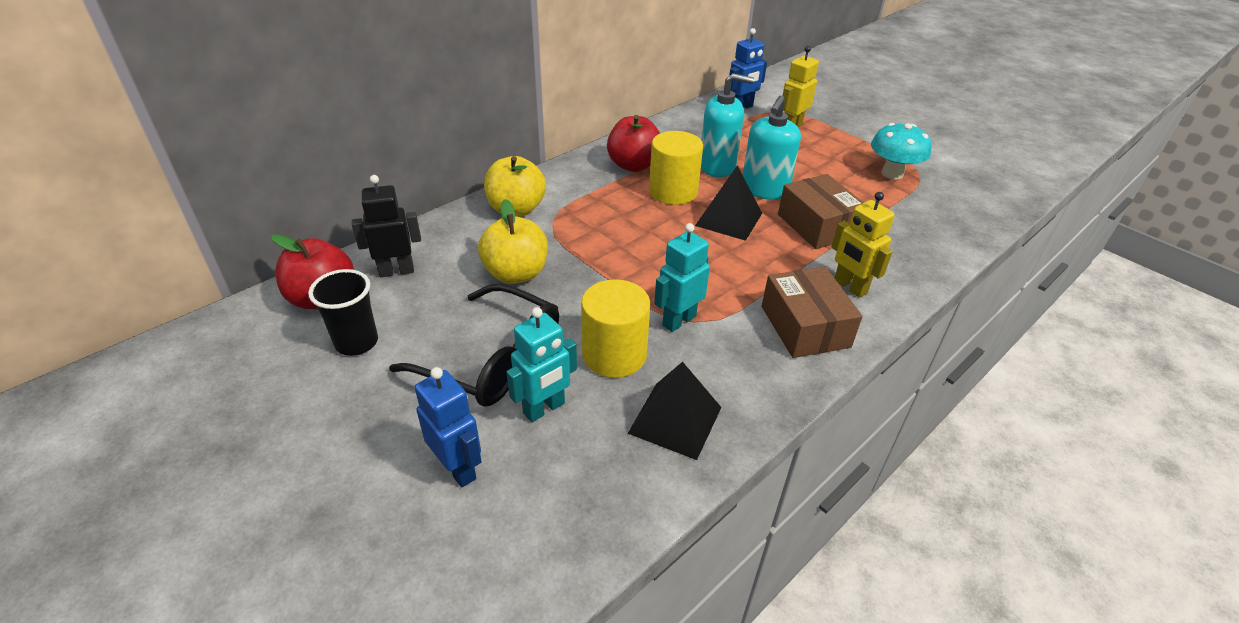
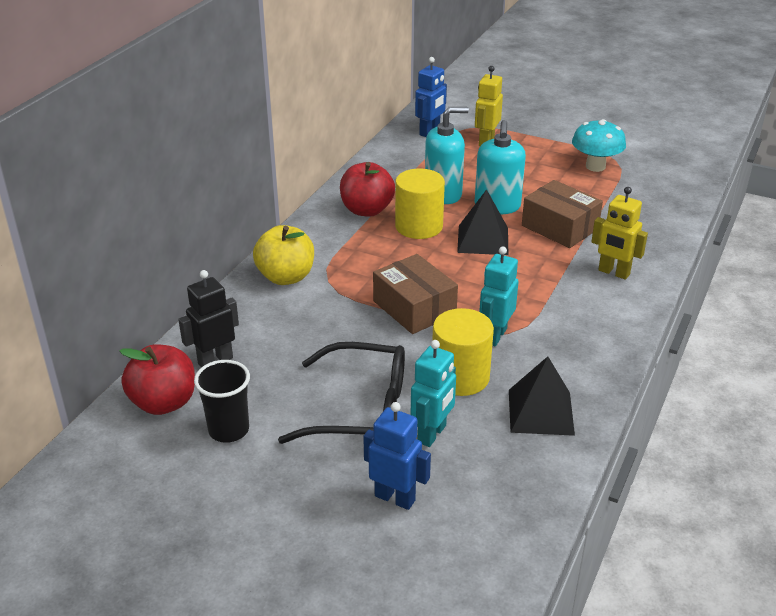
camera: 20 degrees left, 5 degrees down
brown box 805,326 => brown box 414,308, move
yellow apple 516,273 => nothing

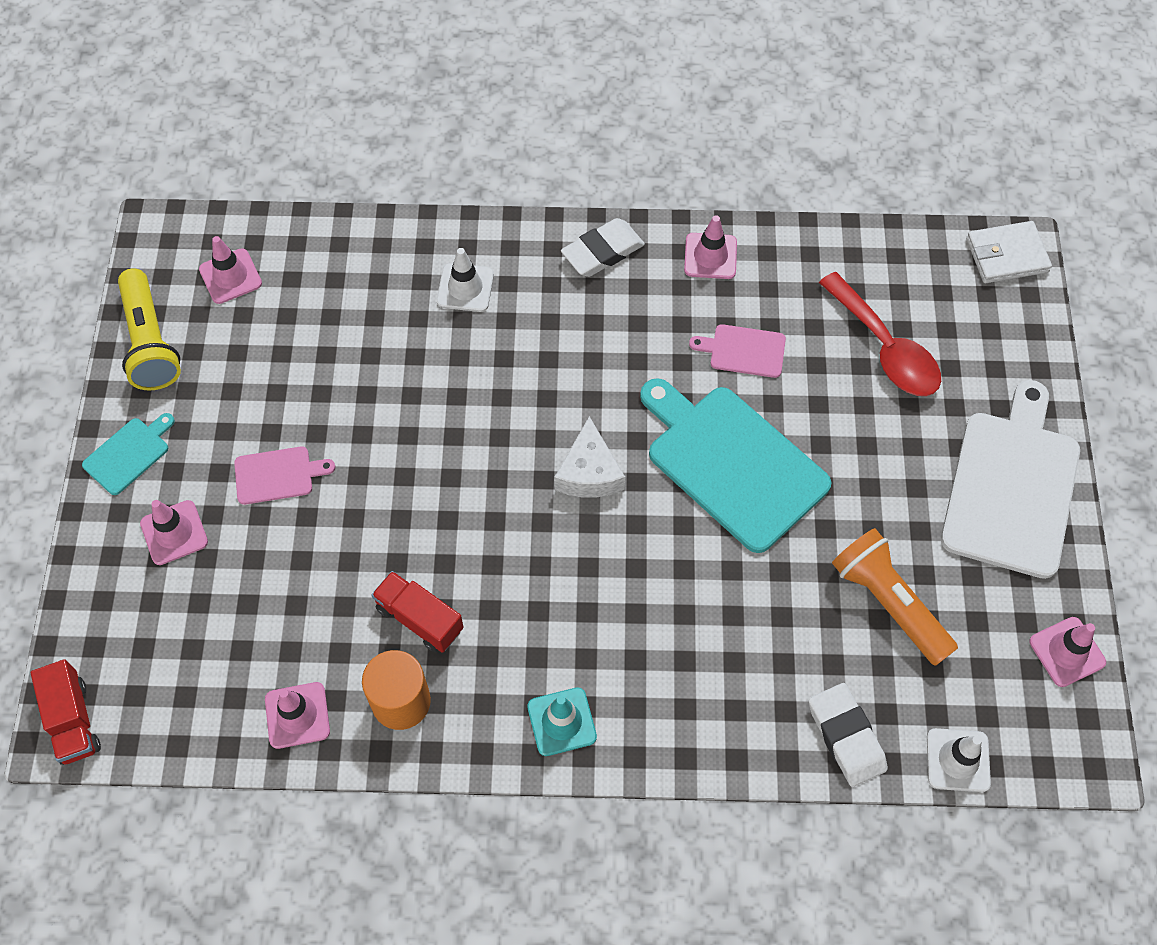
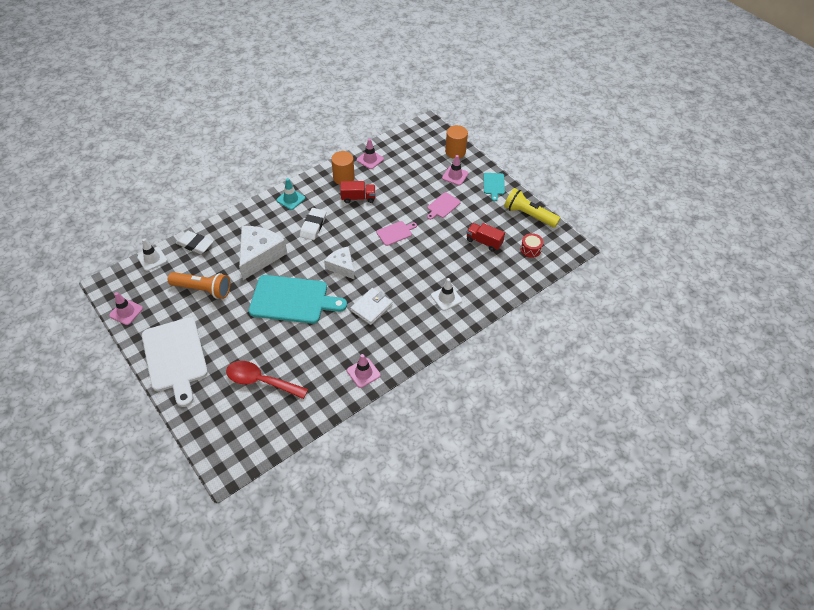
camera: 140 degrees right, 10 degrees down
nothing => white cheese 259,255
white eraser 602,251 => white eraser 313,226, move
white wallet 1006,255 => white wallet 371,307, move
pink cutting board 743,351 => pink cutting board 395,233, move
nothing => orange cylinder 455,152
red truck 73,720 => red truck 484,242, move
pink traffic cone 230,276 => red drum 530,249

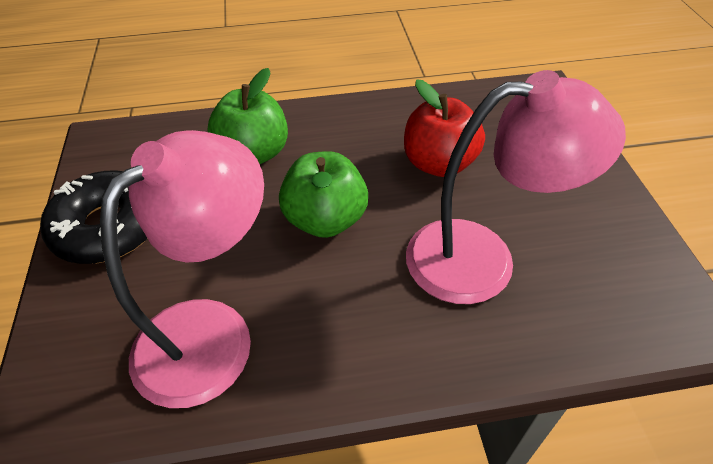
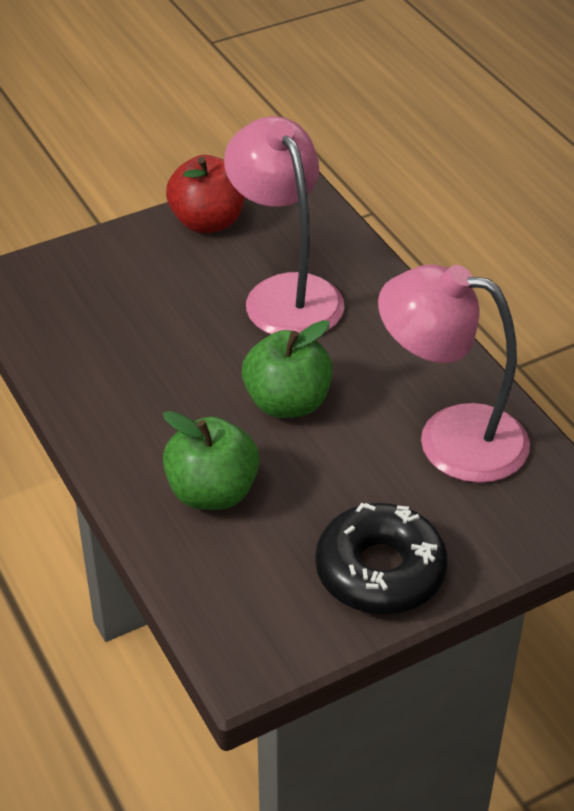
camera: 110 degrees left, 5 degrees down
red apple 439,163 => red apple 208,222, move

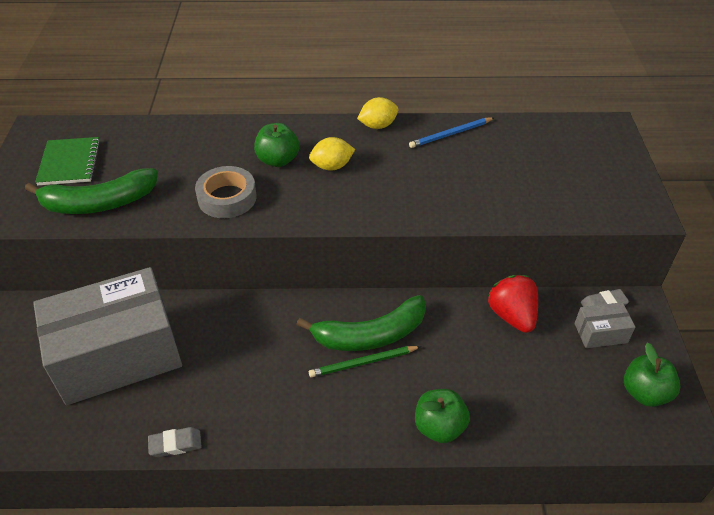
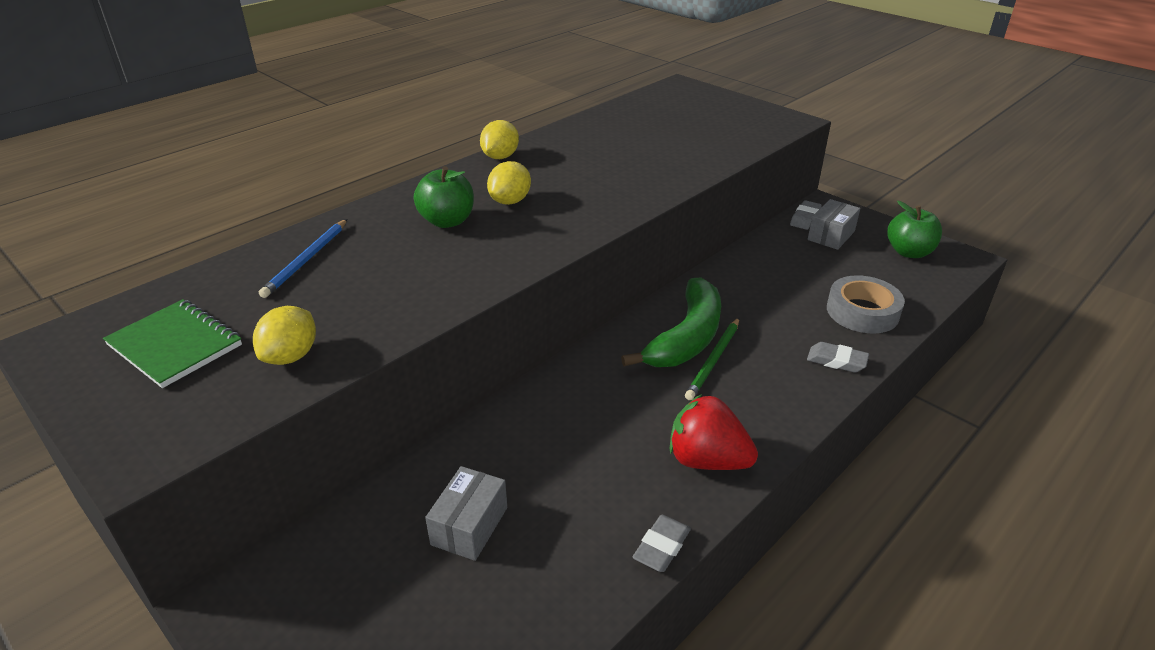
camera: 45 degrees left, 10 degrees down
green banana 99,203 => yellow lemon 291,356
blue pencil 450,134 => blue pencil 306,260, move
grey box 118,355 => grey box 469,526, x0.40
red strawberry 512,316 => red strawberry 707,460, move
green apple 439,427 => grey eraser 836,361
grey tape 227,198 => grey tape 862,312, move

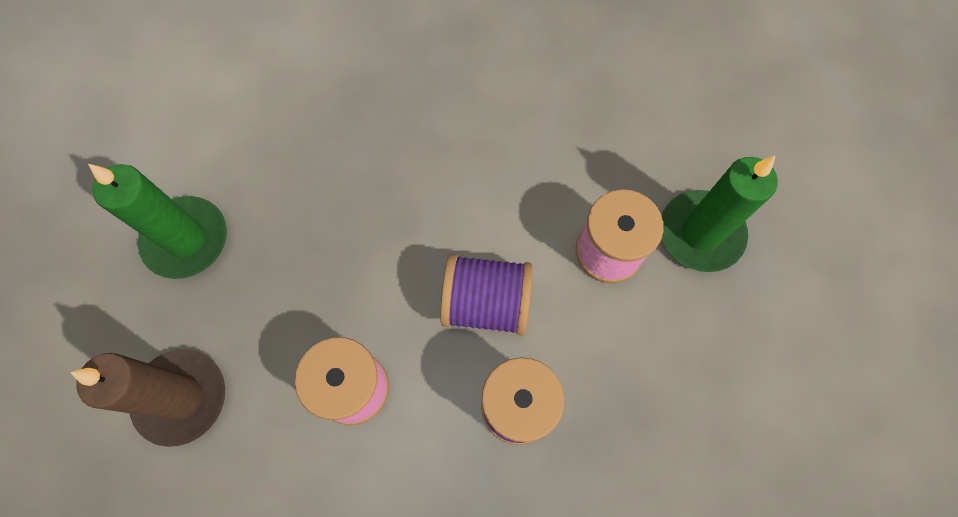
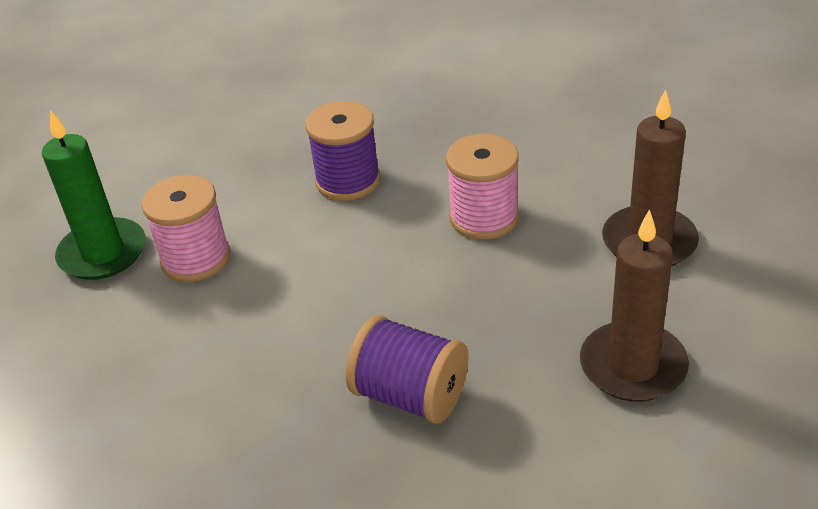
camera: 155 degrees left, 30 degrees down
purple spool 486,303 => purple spool 410,396, move
green candle 186,239 => brown candle 633,366

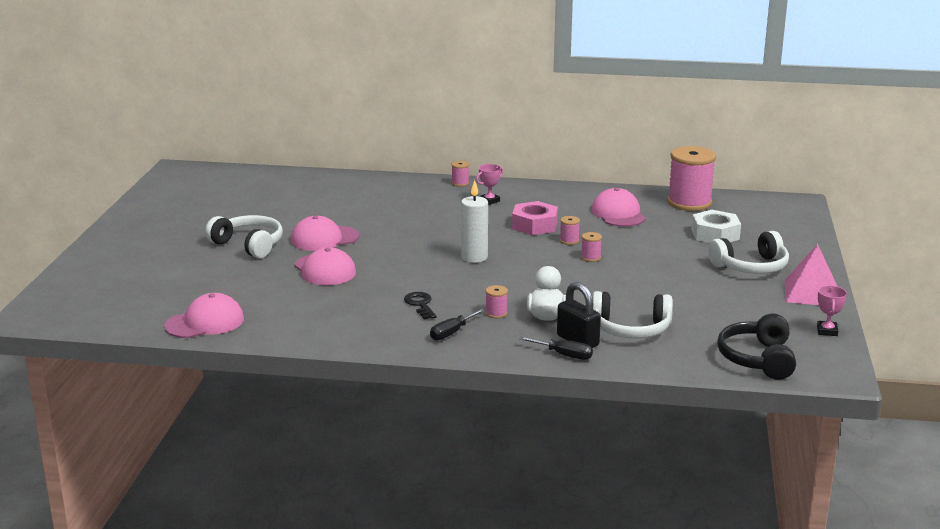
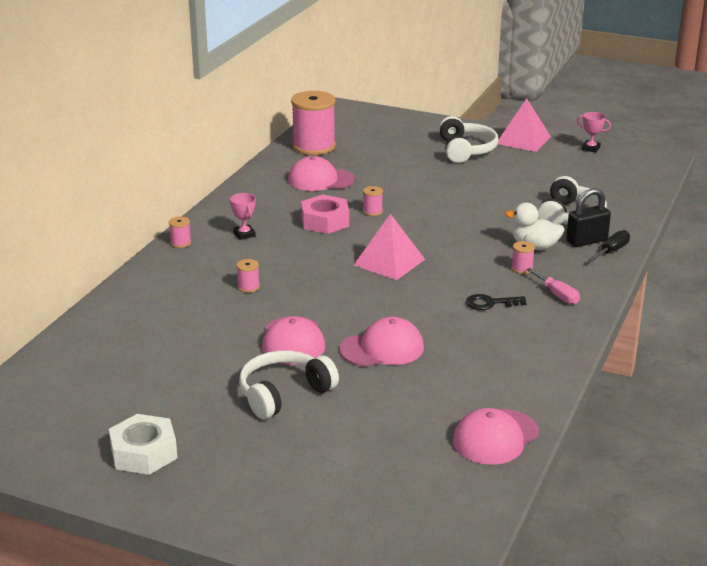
camera: 75 degrees left, 5 degrees up
white nut 715,234 => white nut 144,453, move
pink spool 591,258 => pink spool 248,287, move
white candle 474,257 => pink pyramid 389,262
pink cap 205,322 => pink cap 495,437, 120 degrees counterclockwise
black screwdriver 452,333 => pink screwdriver 557,295
black headphones 757,359 => nothing

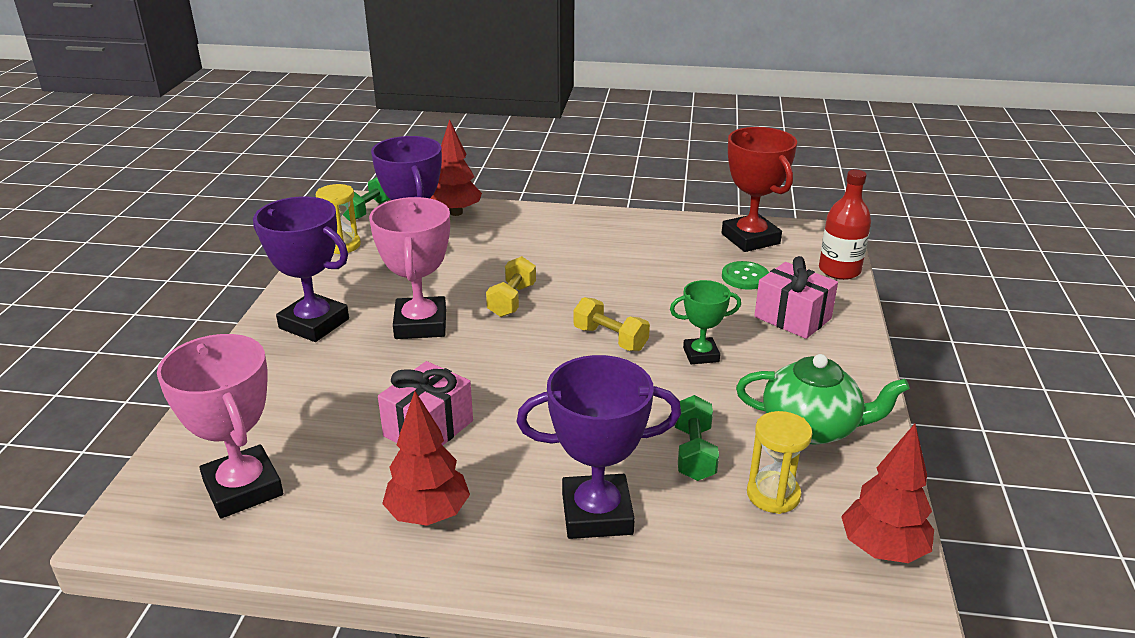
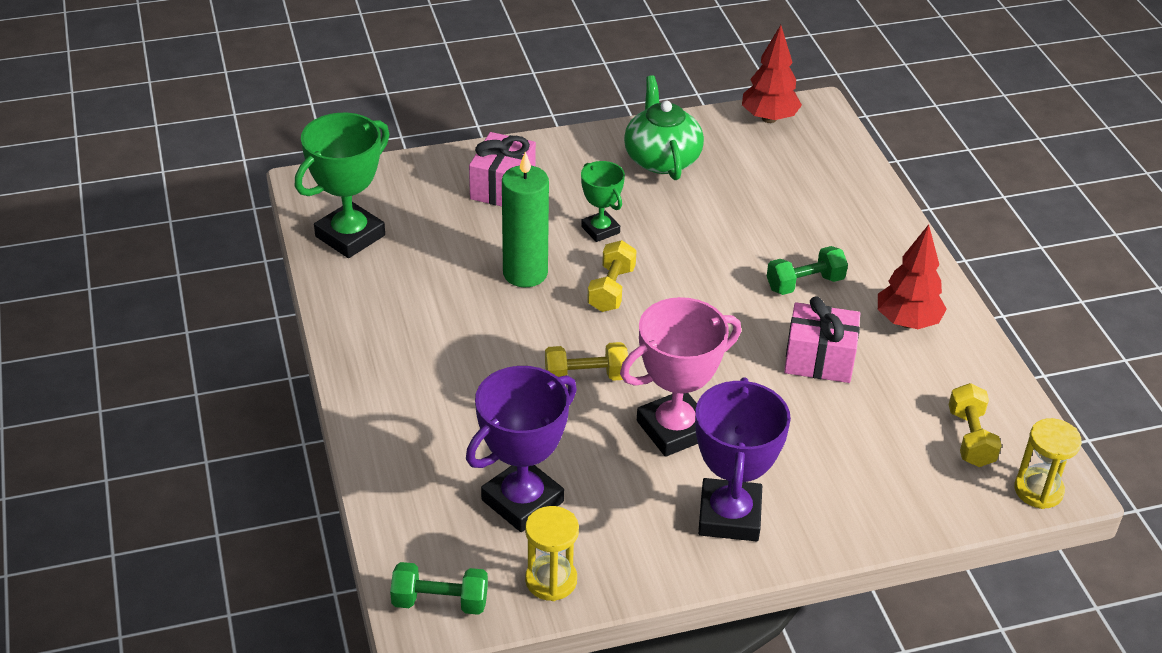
camera: 115 degrees left, 10 degrees up
red trophy 750,239 => green trophy 350,236
nothing => green candle 525,273
green dumbbell 694,453 => green dumbbell 805,284, move
pink trophy 243,488 => yellow dumbbell 970,438
yellow hourglass 773,495 => yellow hourglass 1038,490, move
red tree 456,212 => nothing
purple trophy 597,513 => nothing
green button 745,277 => nothing
red bottle 839,270 => nothing

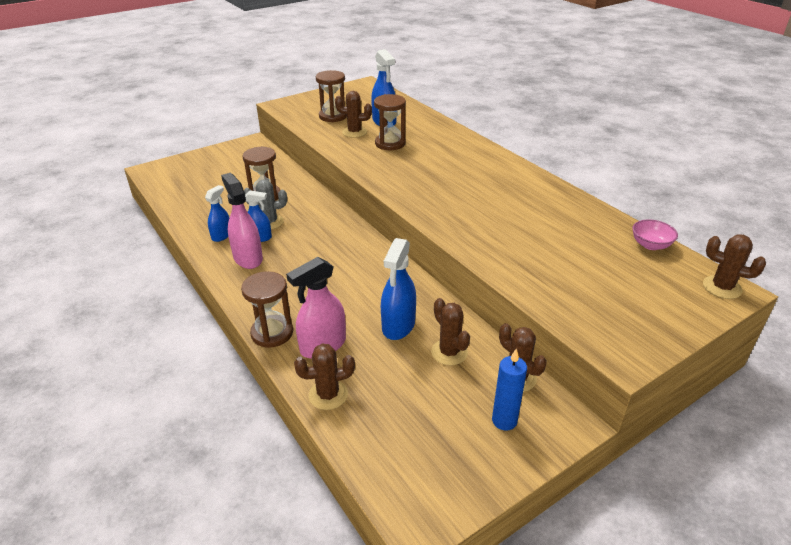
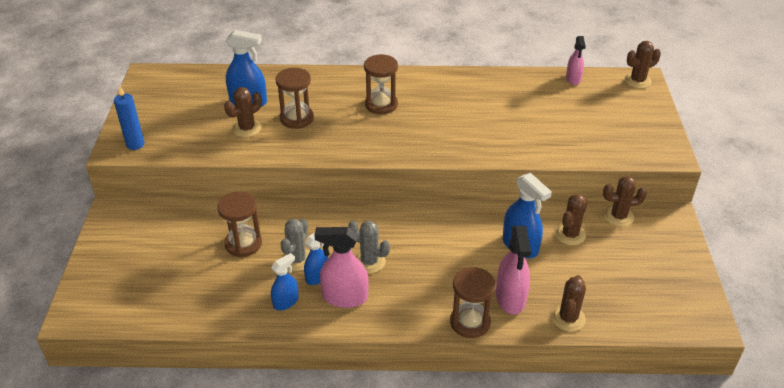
camera: 55 degrees left, 5 degrees up
blue candle 504,421 => blue candle 135,144, move
blue spray bottle 221,235 => blue spray bottle 286,302, 75 degrees clockwise
nothing => grey cactus 369,262
brown hourglass 333,116 => brown hourglass 381,104, move
brown cactus 449,352 => brown cactus 570,234, 60 degrees counterclockwise
pink bowl 650,245 => pink spray bottle 573,79

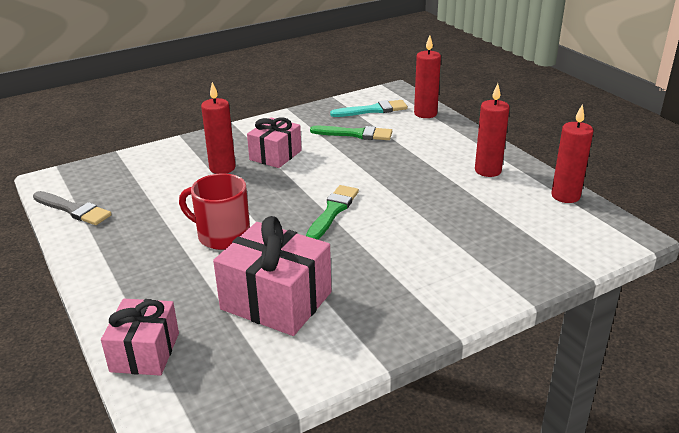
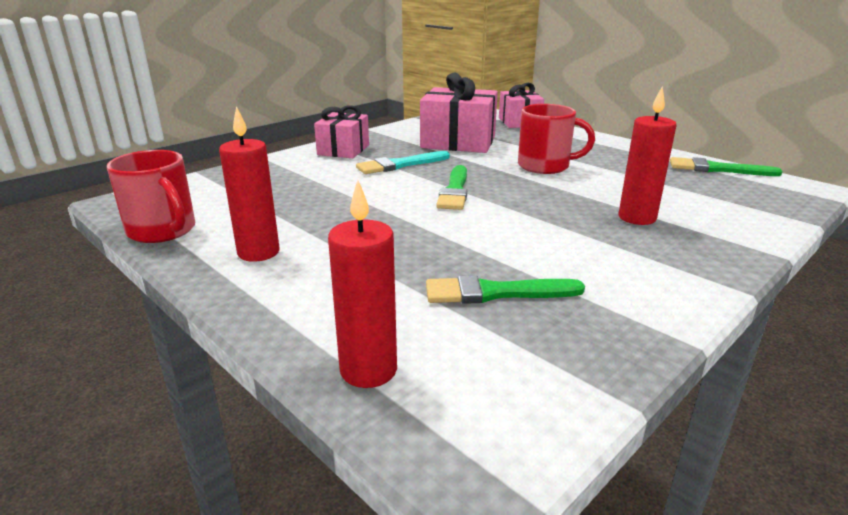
camera: 165 degrees right, 5 degrees down
red candle 565,196 => red mug 163,231
pink gift 275,155 => pink gift 343,150, move
turquoise brush 372,110 => turquoise brush 400,165, move
grey brush 73,210 => green brush 717,169

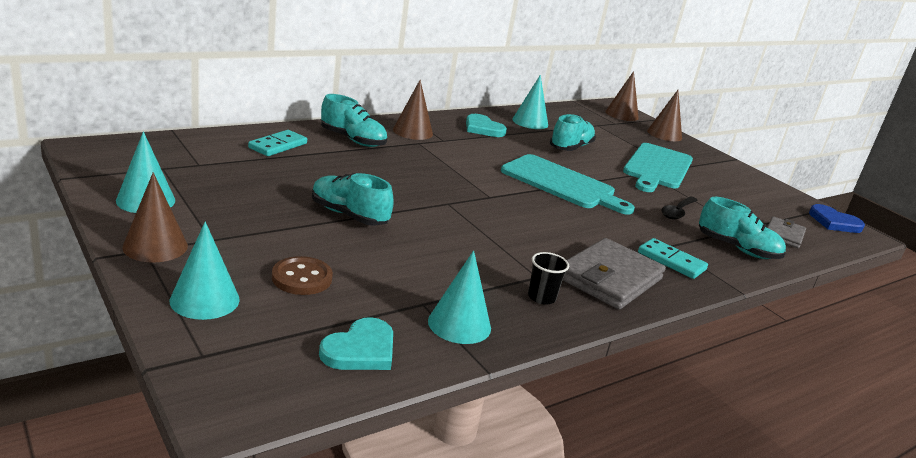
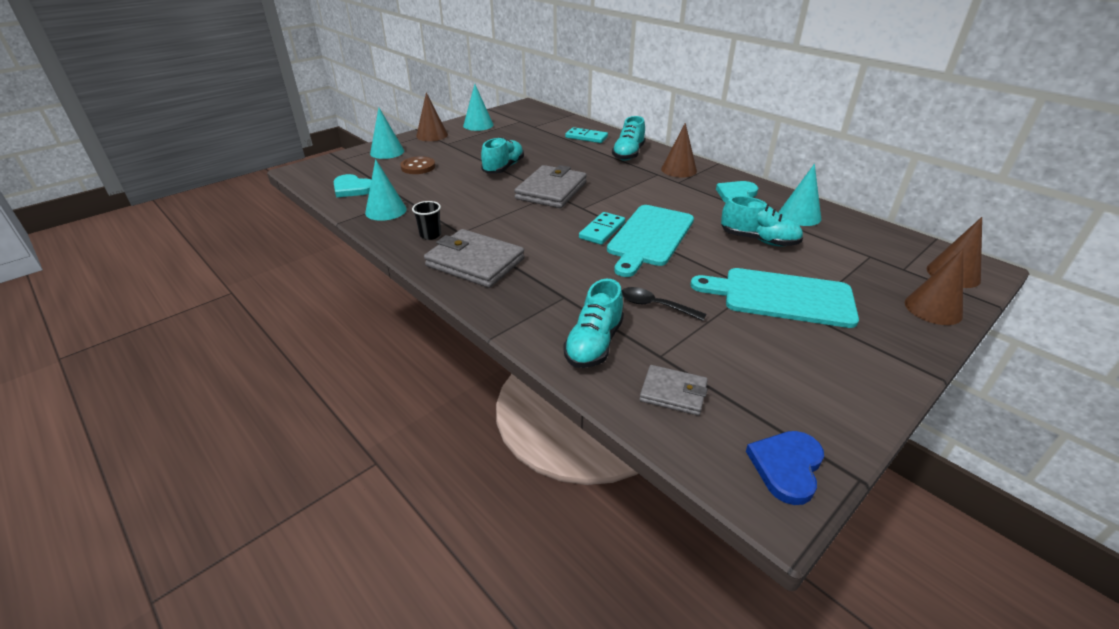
camera: 85 degrees right, 10 degrees up
nothing => grey wallet 551,190
turquoise domino 671,261 => turquoise domino 602,230, move

